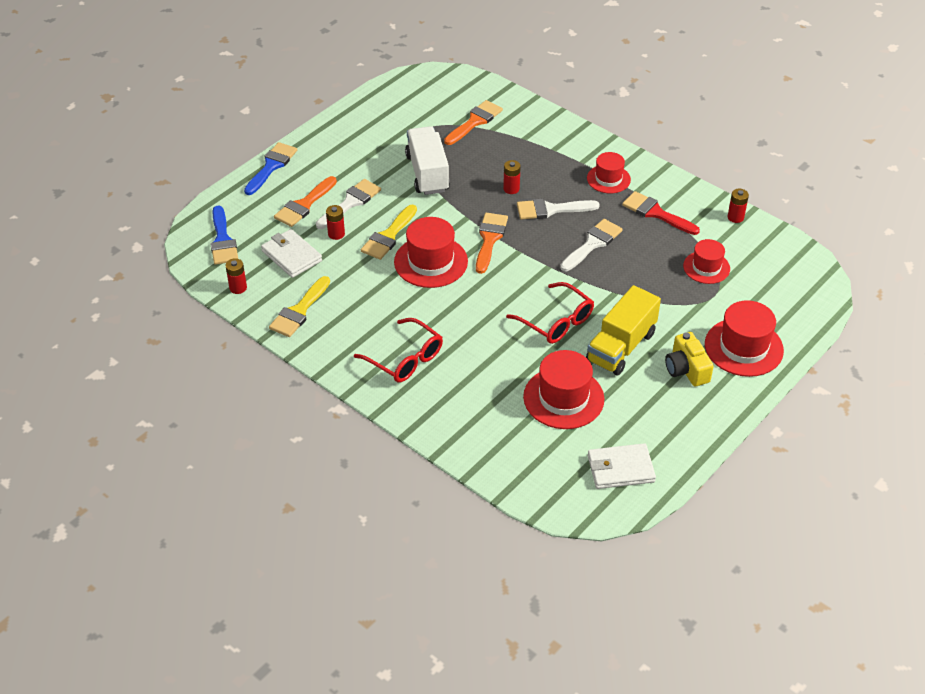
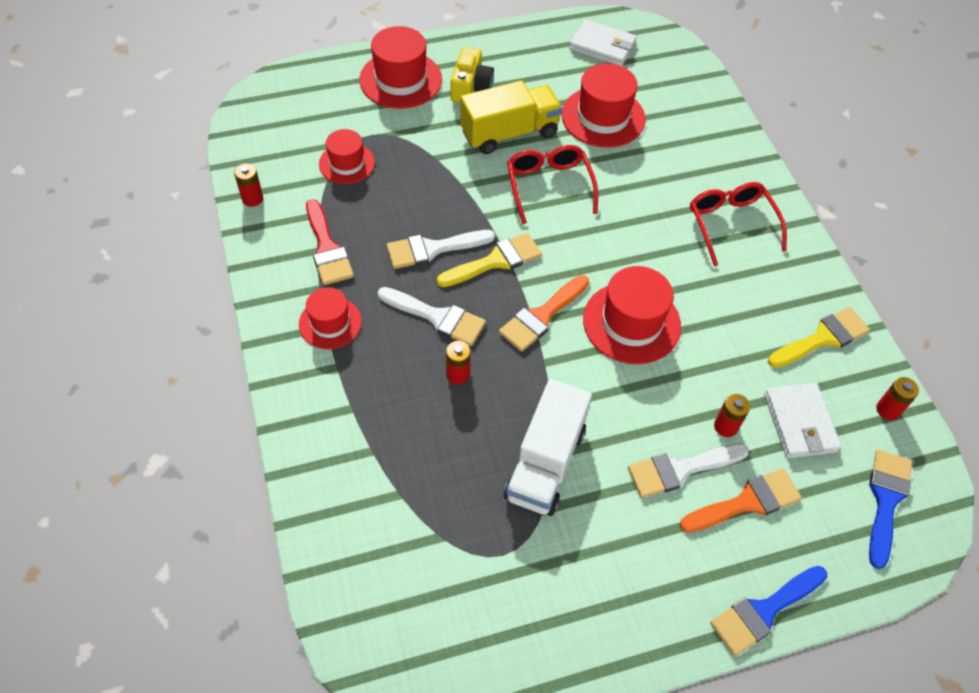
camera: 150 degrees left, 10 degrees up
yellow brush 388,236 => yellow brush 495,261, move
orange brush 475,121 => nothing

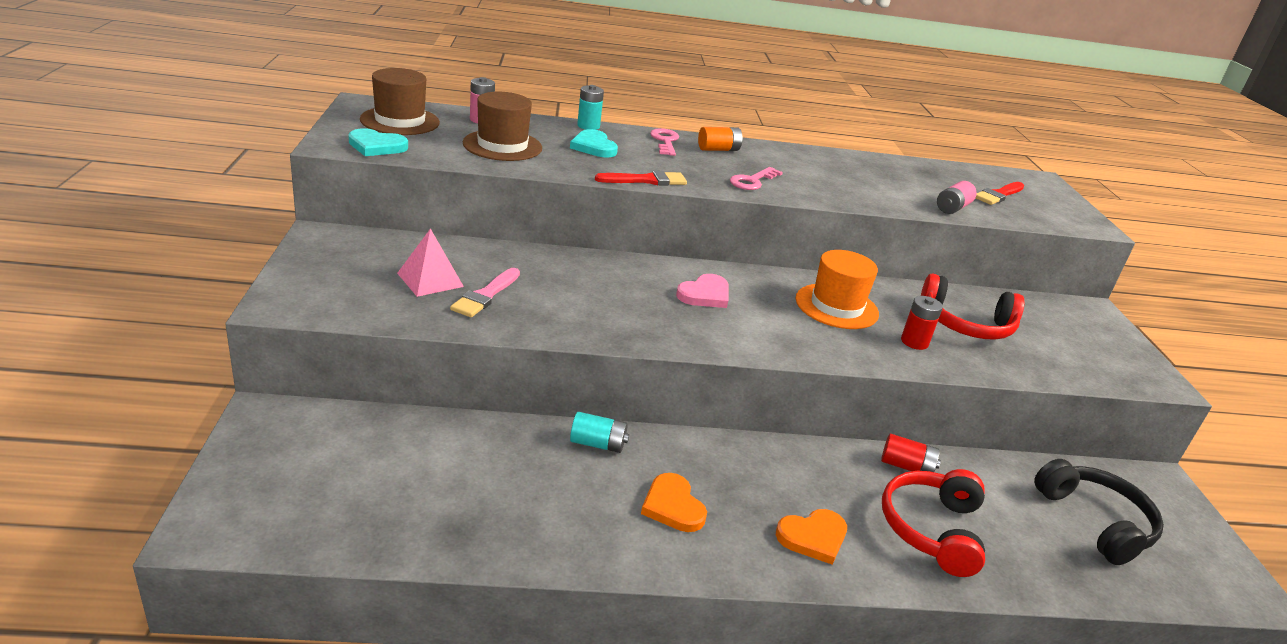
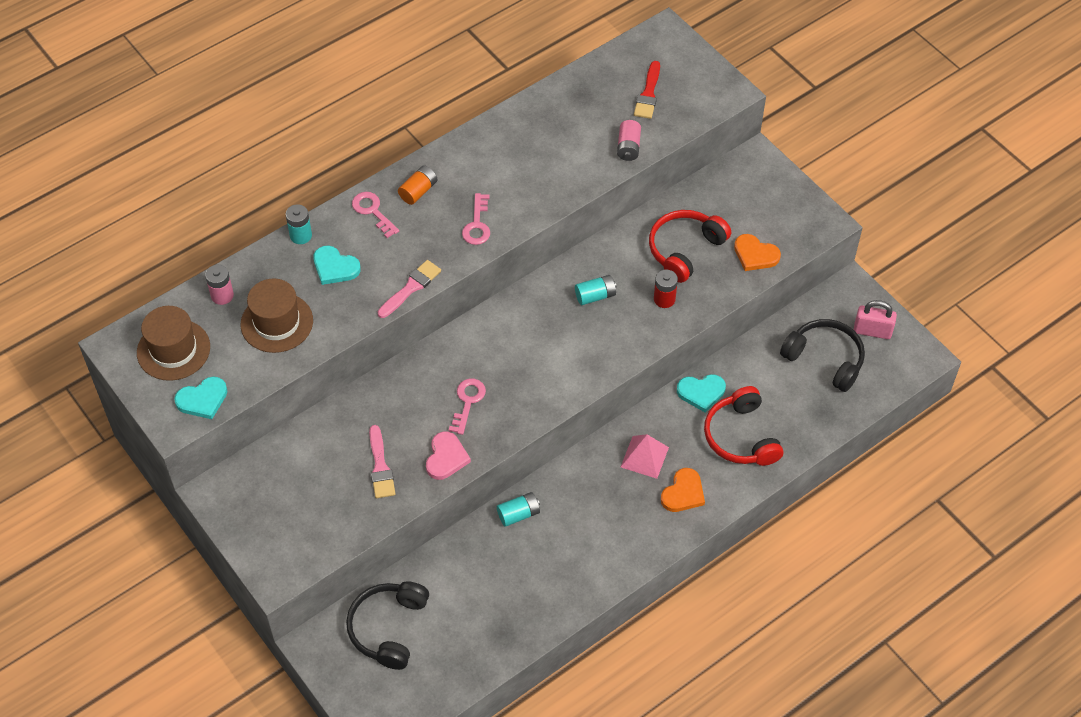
camera: 30 degrees left, 25 degrees up
nothing => black headphones 388,628
red brush 646,180 => pink brush 411,288
pink heart 705,294 => pink heart 446,457, move
nothing => pink key 467,402
orange hat 836,306 => turquoise battery 595,296
pink pyramid 430,279 => pink pyramid 644,457, move
red headphones 966,324 => red headphones 685,249, 150 degrees clockwise
red battery 906,466 => turquoise heart 701,392
orange heart 673,506 => orange heart 755,255, move
nothing => pink padlock 872,331

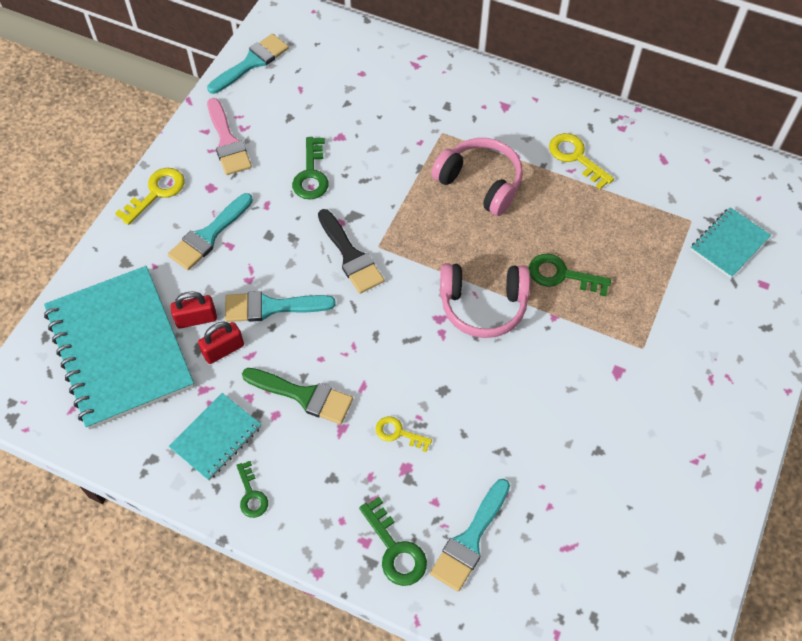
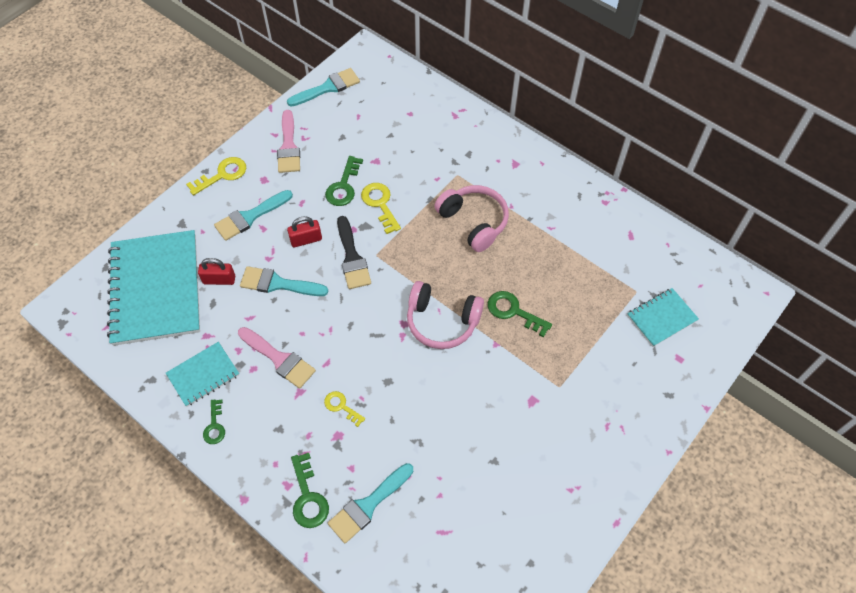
camera: 15 degrees right, 0 degrees up
green brush 303,396 => pink brush 279,359
red padlock 223,350 => red padlock 306,240, move
yellow key 576,157 => yellow key 380,204, move

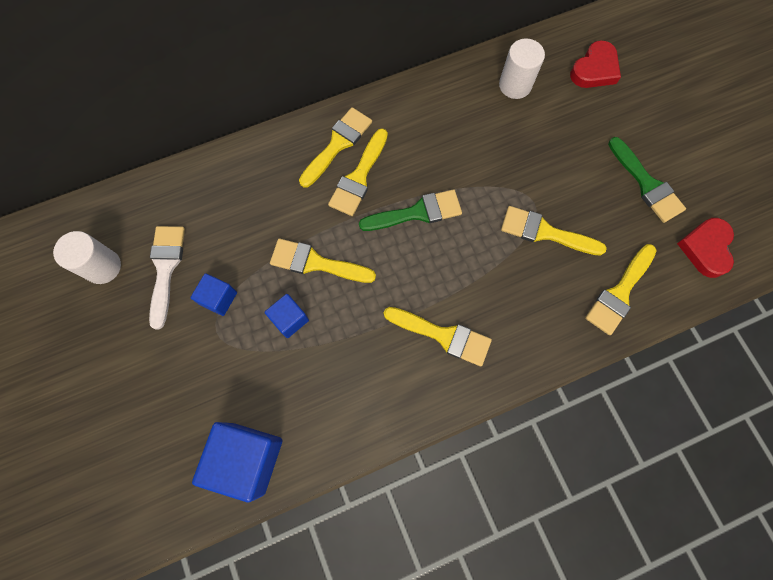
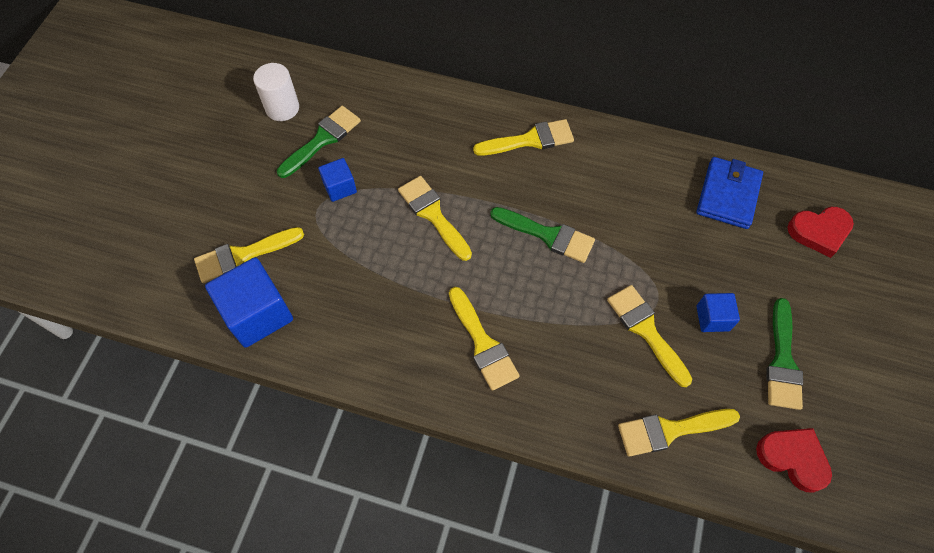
camera: 40 degrees right, 10 degrees down
yellow brush 359,177 => yellow brush 243,255, move
white brush 166,269 => green brush 322,140
white cylinder 515,85 => blue wallet 728,195
blue cube 289,319 => blue cube 712,318, move
red heart 705,248 => red heart 793,458, 75 degrees clockwise

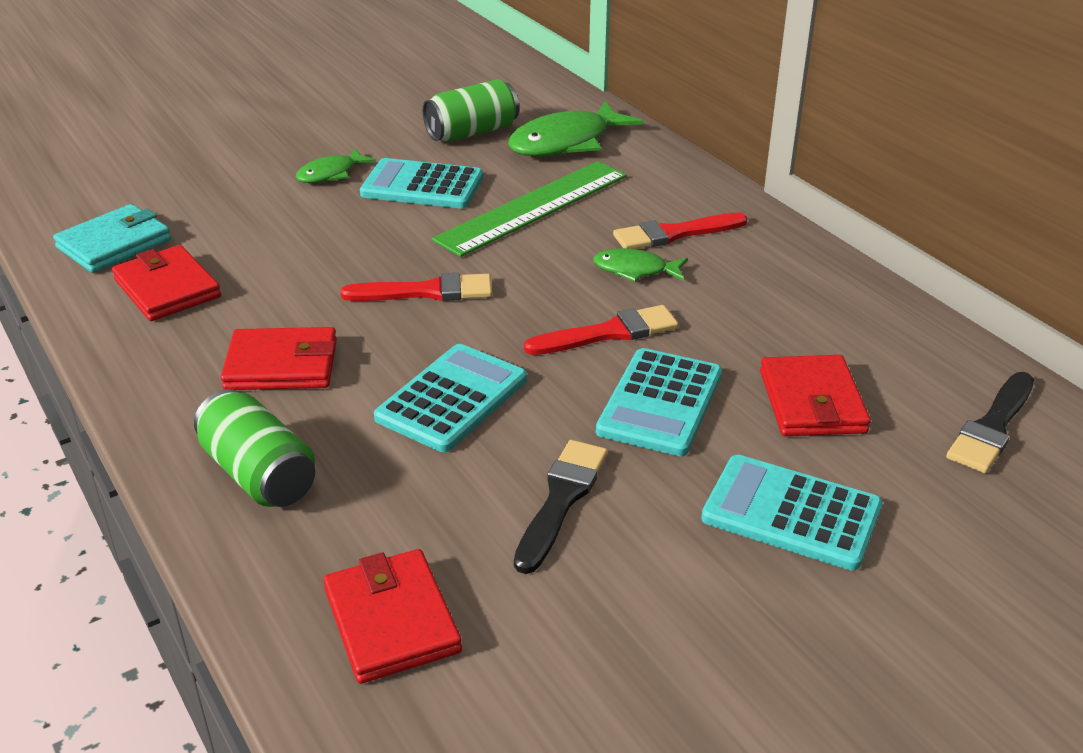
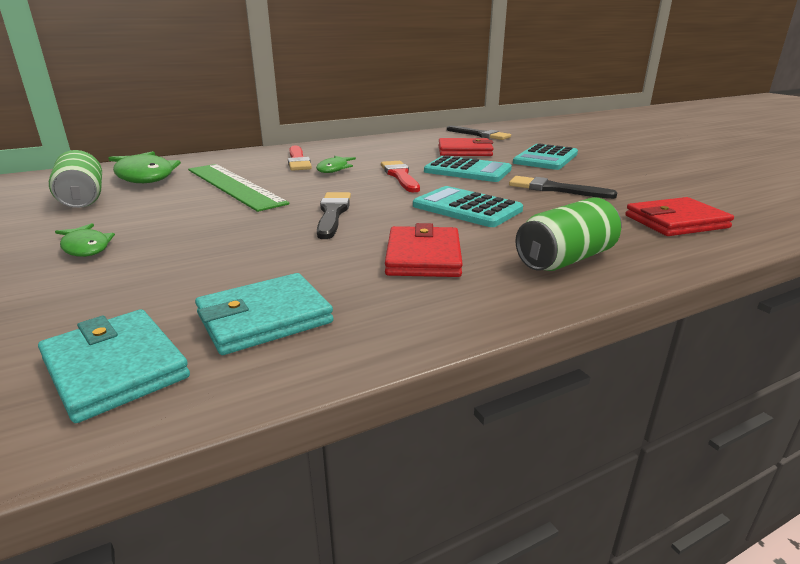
camera: 85 degrees left, 10 degrees down
red wallet 167,288 => turquoise wallet 264,318
red brush 426,292 => black brush 333,213
turquoise calculator 422,186 => nothing

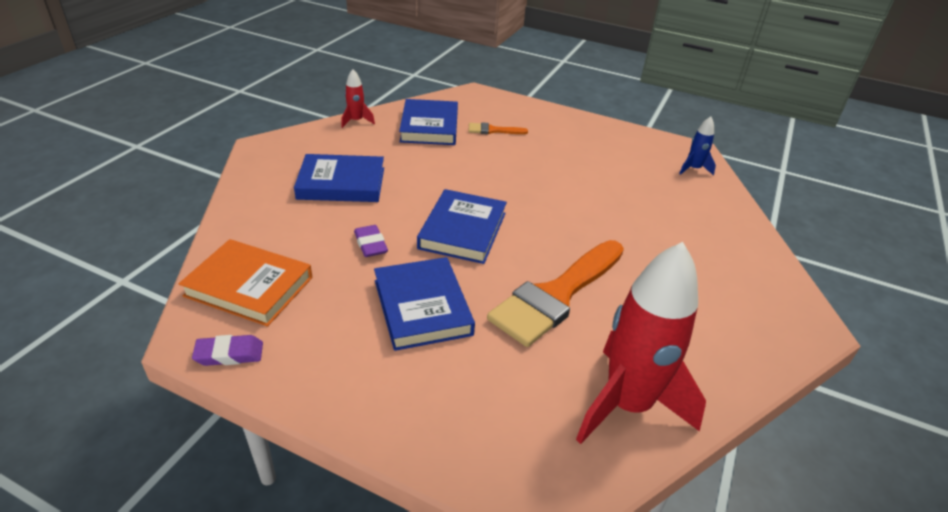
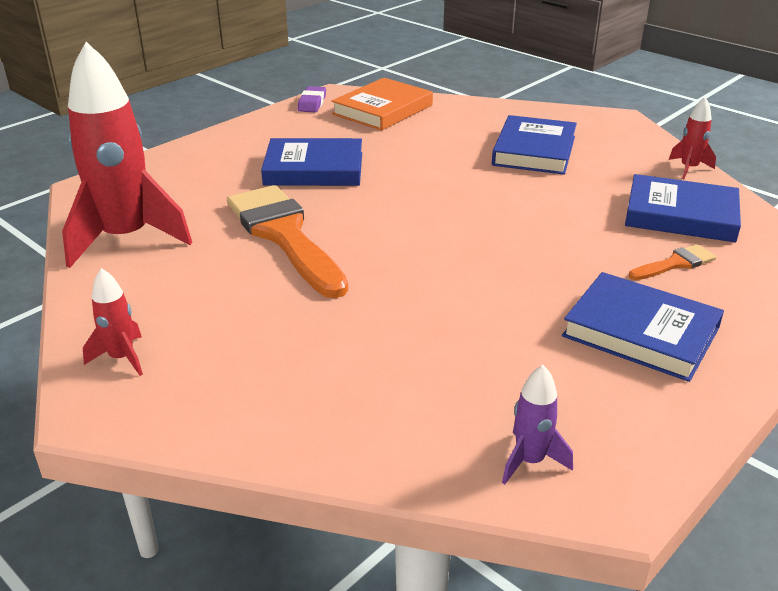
camera: 110 degrees right, 5 degrees down
nothing => red rocket 122,358
blue rocket 693,169 => purple rocket 530,461
blue book 463,230 => blue book 640,332, move
orange brush 493,130 => orange brush 675,263, 45 degrees clockwise
purple eraser 370,244 => nothing

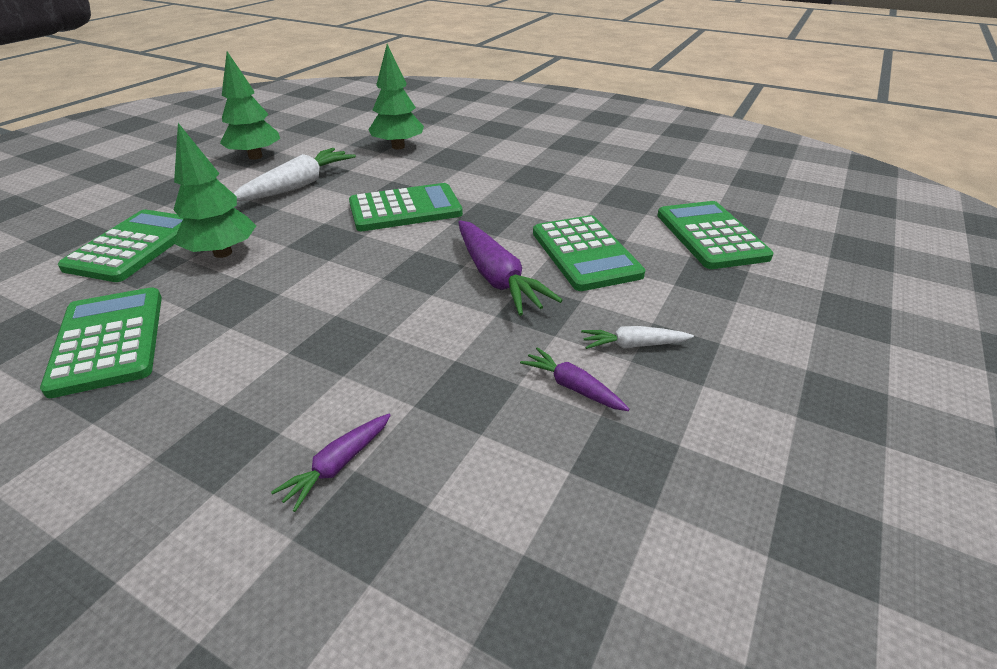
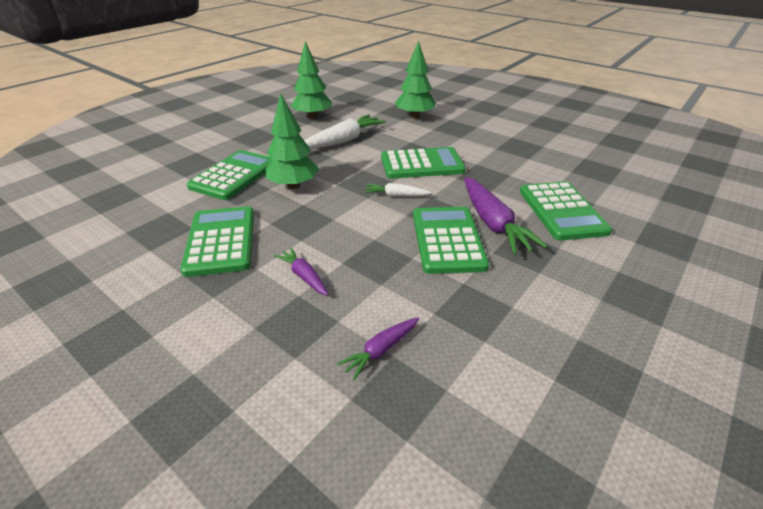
camera: 10 degrees right, 0 degrees up
purple carrot 572,387 => purple carrot 304,276, move
white carrot 633,345 => white carrot 396,195, move
green calculator 710,236 => green calculator 447,240, move

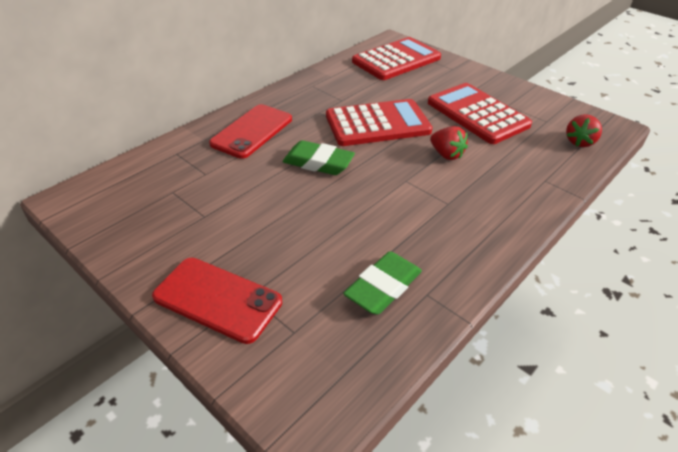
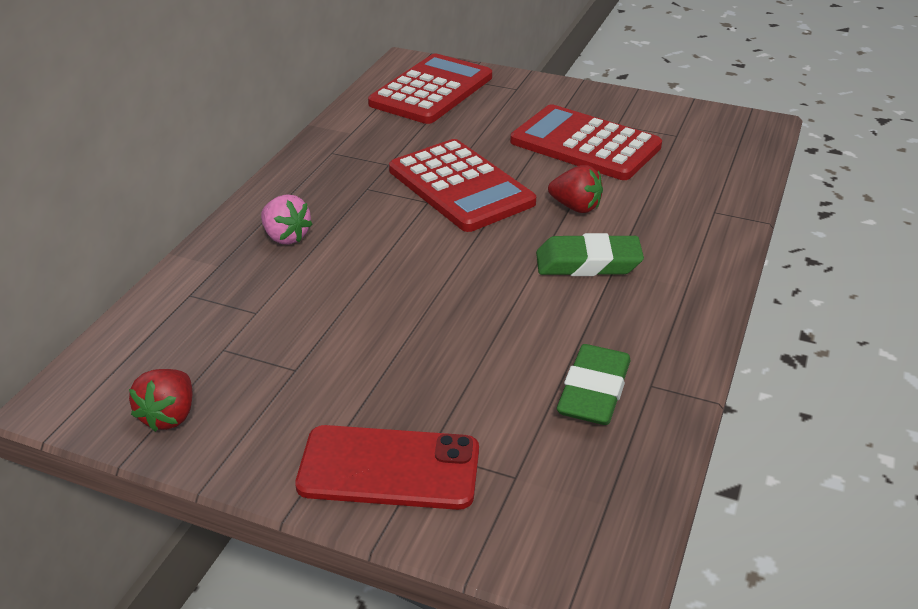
camera: 20 degrees left, 5 degrees down
red strawberry 579,142 => red strawberry 169,416, move
red phone 252,131 => pink strawberry 286,237
red calculator 377,124 => red calculator 460,187, 90 degrees clockwise
green eraser 318,163 => green eraser 588,263, move

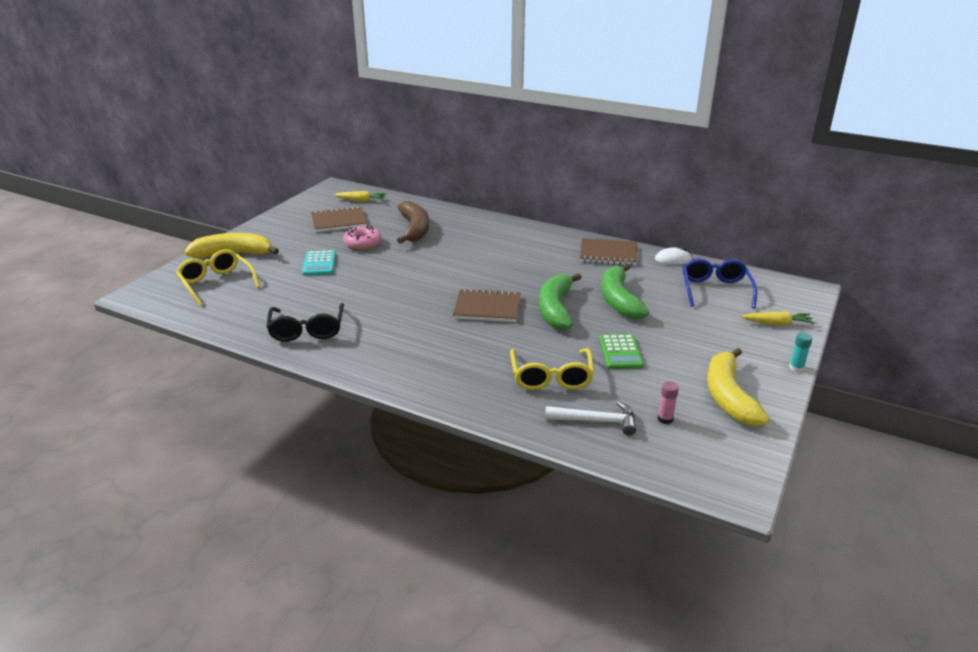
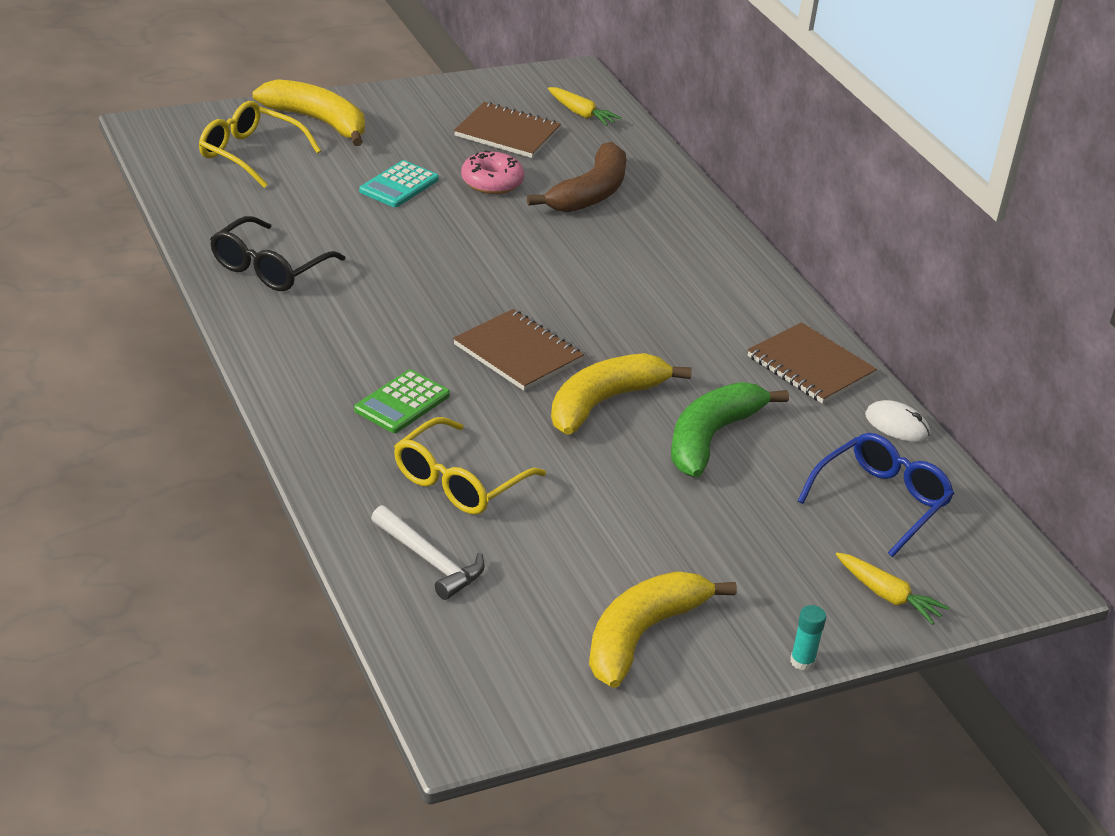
camera: 35 degrees right, 5 degrees up
yellow glasses 216,283 => yellow glasses 249,154, 60 degrees counterclockwise
green calculator 620,352 => green calculator 402,403, move
green banana 555,309 => yellow banana 603,402
pink glue stick 665,419 => nothing

